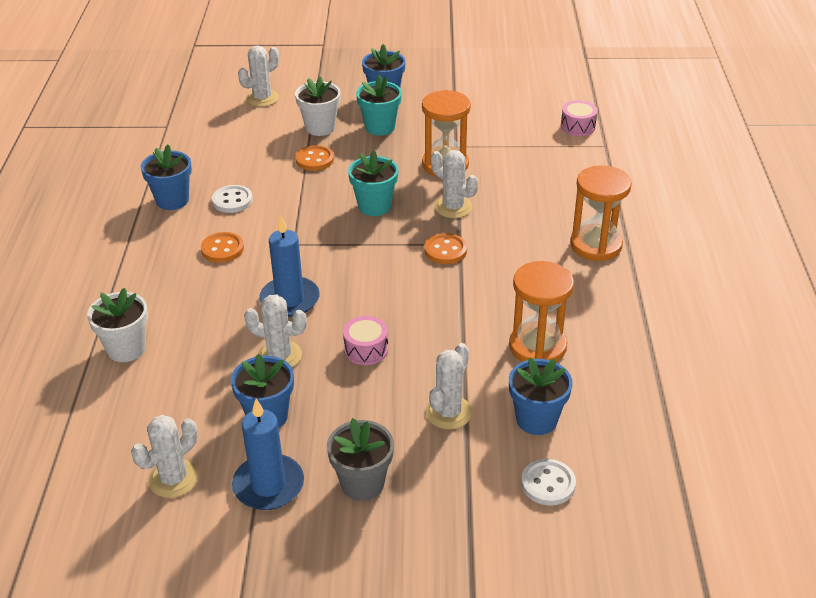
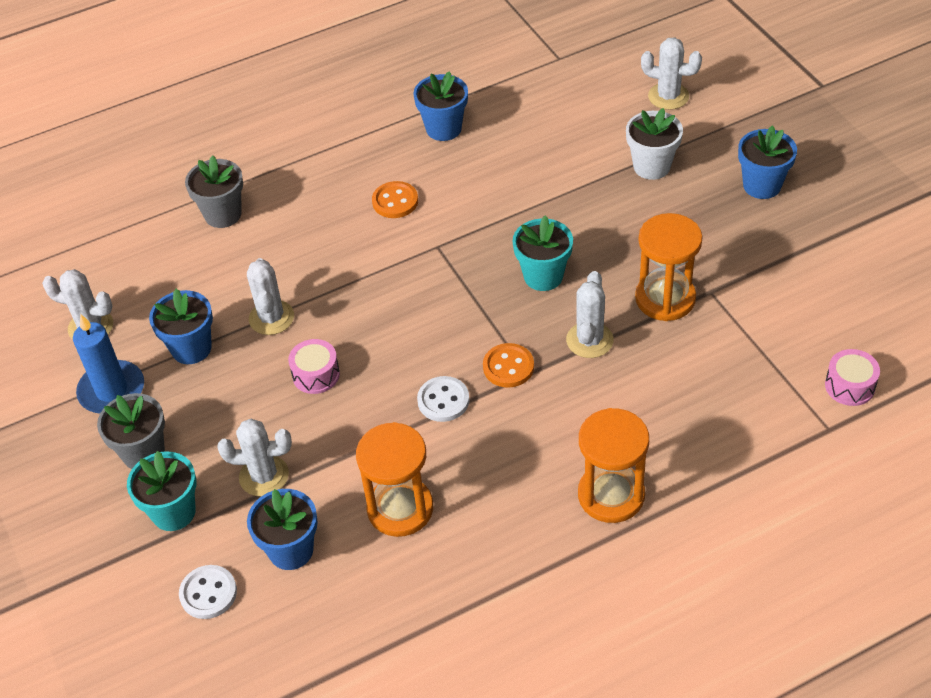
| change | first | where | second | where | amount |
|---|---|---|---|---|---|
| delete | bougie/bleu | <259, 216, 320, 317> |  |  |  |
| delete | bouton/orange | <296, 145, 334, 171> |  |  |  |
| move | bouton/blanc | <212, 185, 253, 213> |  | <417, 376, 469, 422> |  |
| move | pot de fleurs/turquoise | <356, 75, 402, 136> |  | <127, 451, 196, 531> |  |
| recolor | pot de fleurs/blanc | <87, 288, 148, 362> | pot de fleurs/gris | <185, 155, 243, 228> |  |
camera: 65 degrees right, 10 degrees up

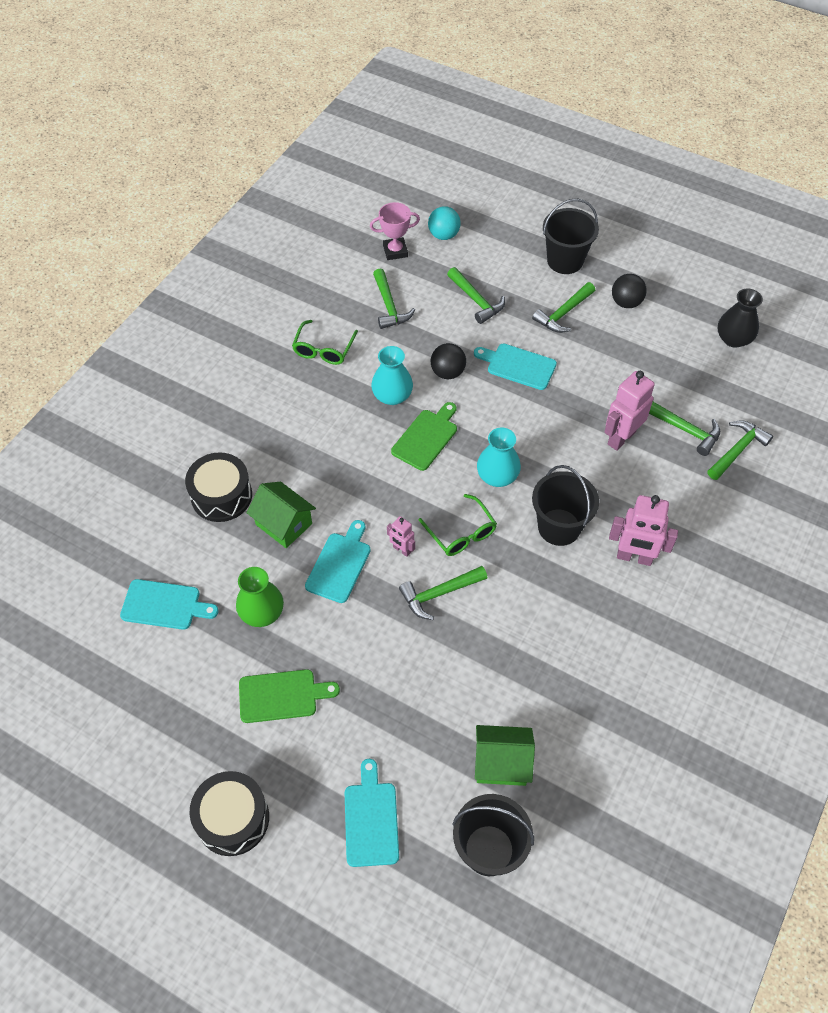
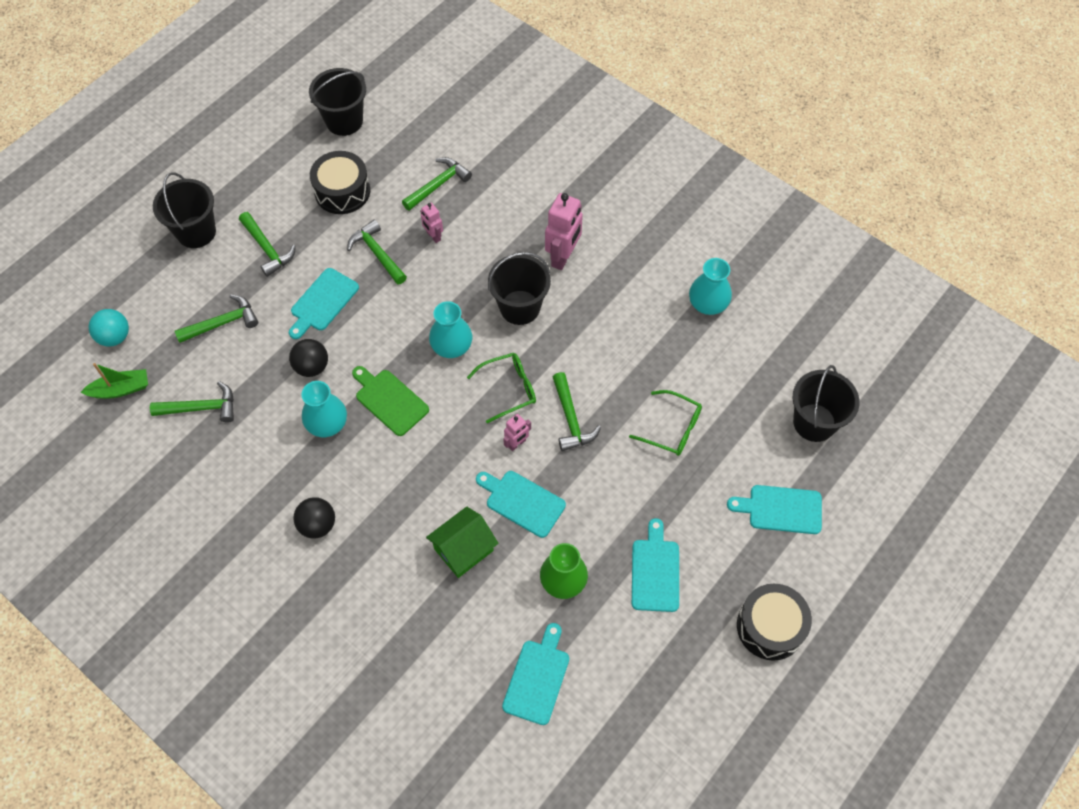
| change | first | where | second | where | amount |
|---|---|---|---|---|---|
| delete | maison/vert | <475, 725, 535, 786> |  |  |  |
| insert |  |  | vase/turquoise | <689, 258, 732, 315> |  |
| move | tambour/noir | <185, 452, 252, 522> |  | <310, 151, 370, 214> |  |
| move | lunettes/vert | <292, 320, 358, 365> |  | <629, 390, 702, 456> |  |
| move | balle/noir | <612, 274, 647, 308> |  | <293, 497, 335, 539> |  |
| move | marteau/vert | <707, 421, 773, 480> |  | <347, 220, 407, 285> |  |
| replace | trophée/rose | <370, 202, 420, 260> | bateau/vert | <80, 363, 148, 399> |  |
| replace | vase/noir | <718, 288, 763, 348> | seau/noir | <309, 68, 366, 136> |  |
| recolor | planche à découper/vert | <239, 669, 340, 723> | planche à découper/turquoise | <632, 518, 679, 612> |  |
| resize | robot/rose | <604, 371, 655, 451> |  | <420, 203, 443, 243> | x0.54 |
camera: 80 degrees left, 5 degrees up

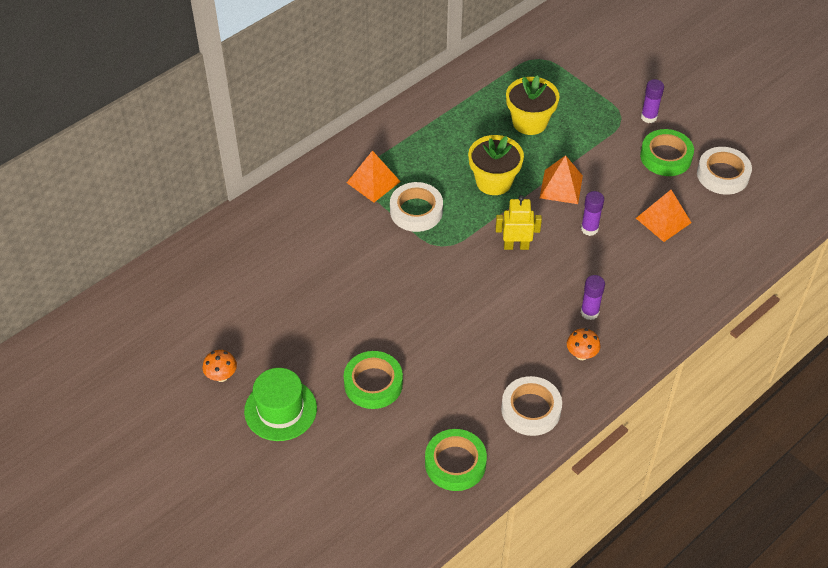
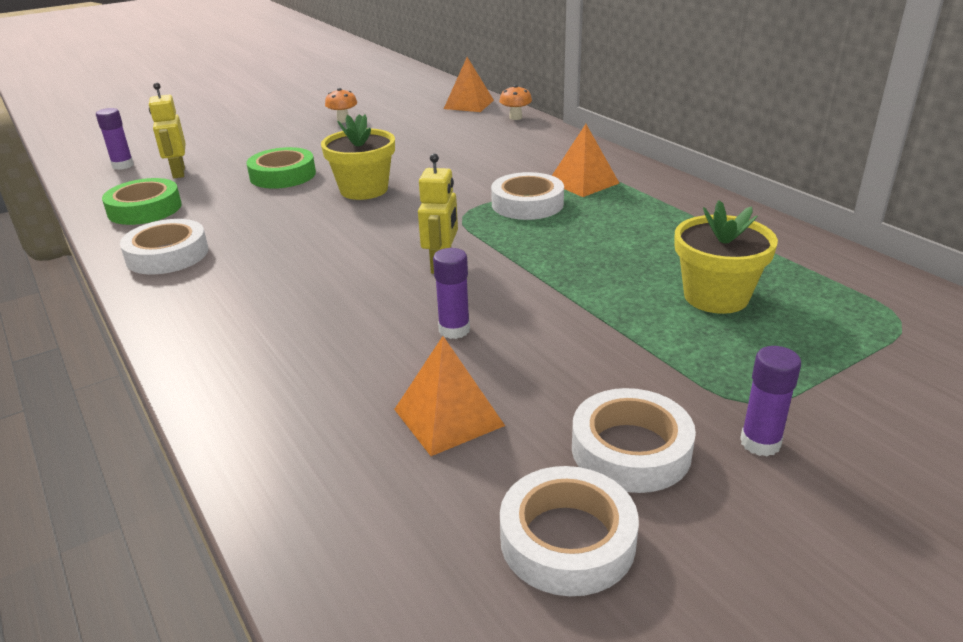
| change | first | where | second | where | amount |
|---|---|---|---|---|---|
| delete | chapeau/vert | <244, 368, 317, 441> |  |  |  |
| insert |  |  | robot/jaune | <149, 82, 186, 178> |  |
| move | pot de fleurs/jaune | <468, 135, 524, 195> |  | <321, 114, 395, 200> |  |
| move | pyramide/orange | <540, 155, 583, 204> |  | <444, 57, 494, 112> |  |
| move | champignon/orange | <567, 328, 601, 360> |  | <499, 85, 532, 120> |  |
| move | bâton de colle/violet | <581, 275, 605, 320> |  | <96, 108, 134, 170> |  |
| recolor | ruban adhésif/vert | <640, 129, 694, 176> | ruban adhésif/blanc | <572, 388, 696, 493> |  |
camera: 100 degrees right, 20 degrees down

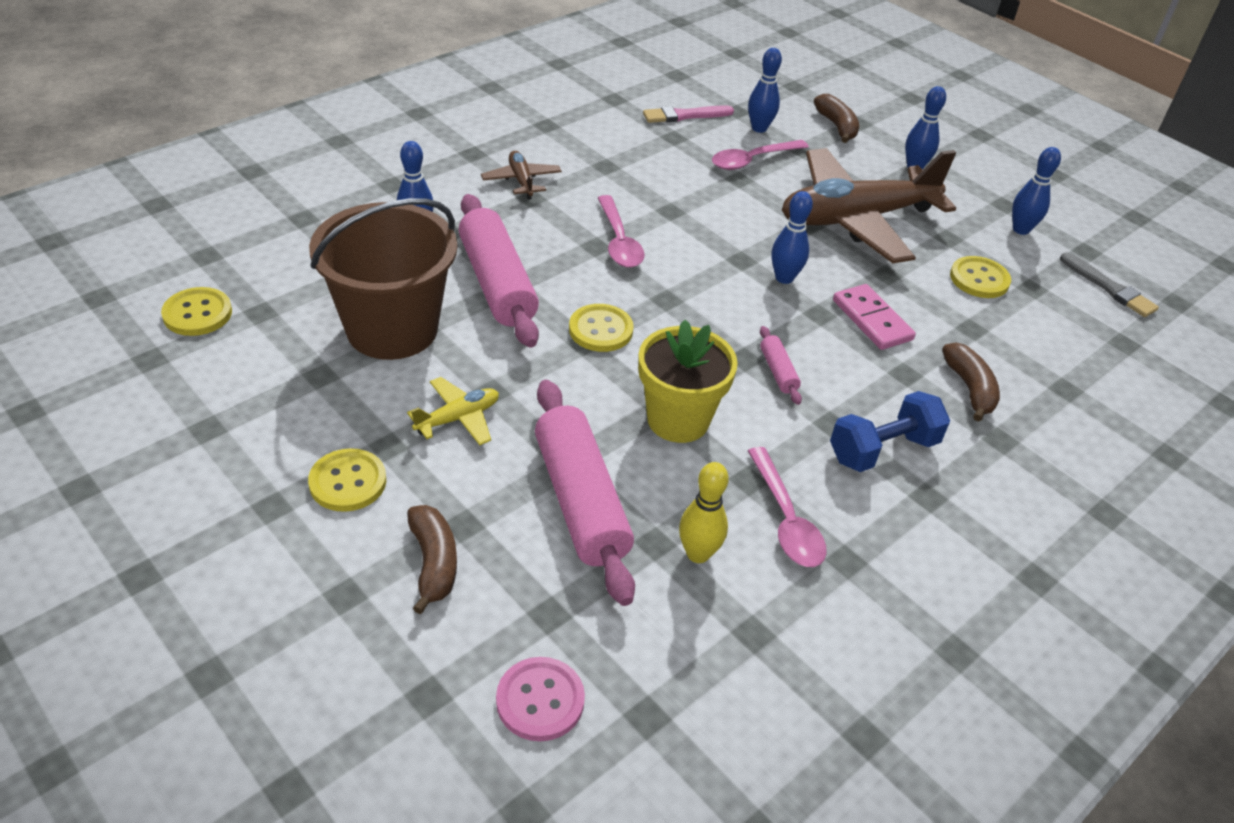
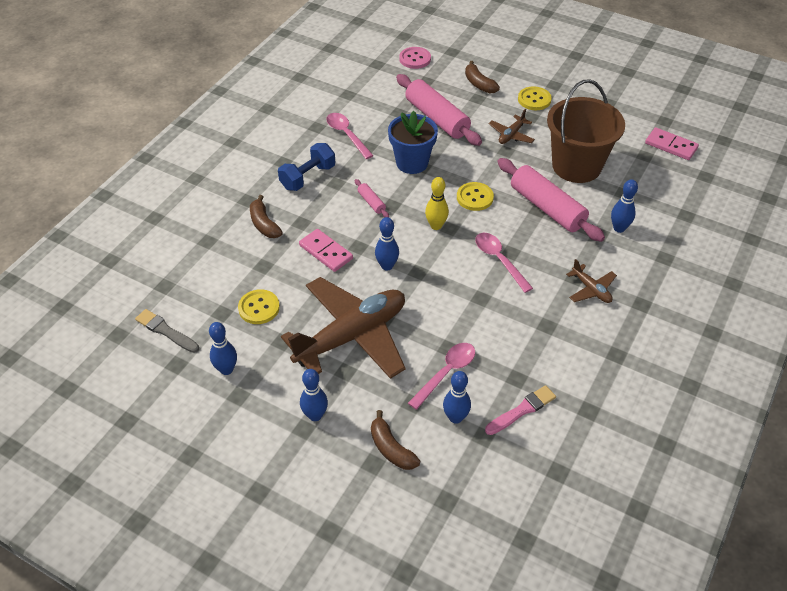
| change | first | where | second | where | amount |
|---|---|---|---|---|---|
| move | quille/jaune | <679, 462, 729, 563> |  | <425, 177, 449, 230> |  |
| replace | bouton/jaune | <161, 287, 232, 336> | domino/rose | <645, 127, 699, 160> |  |
| recolor | avion/jaune | <407, 377, 499, 445> | avion/marron | <489, 109, 535, 144> |  |
| recolor | pot de fleurs/jaune | <638, 320, 738, 443> | pot de fleurs/bleu | <388, 111, 438, 174> |  |
camera: 165 degrees right, 5 degrees up

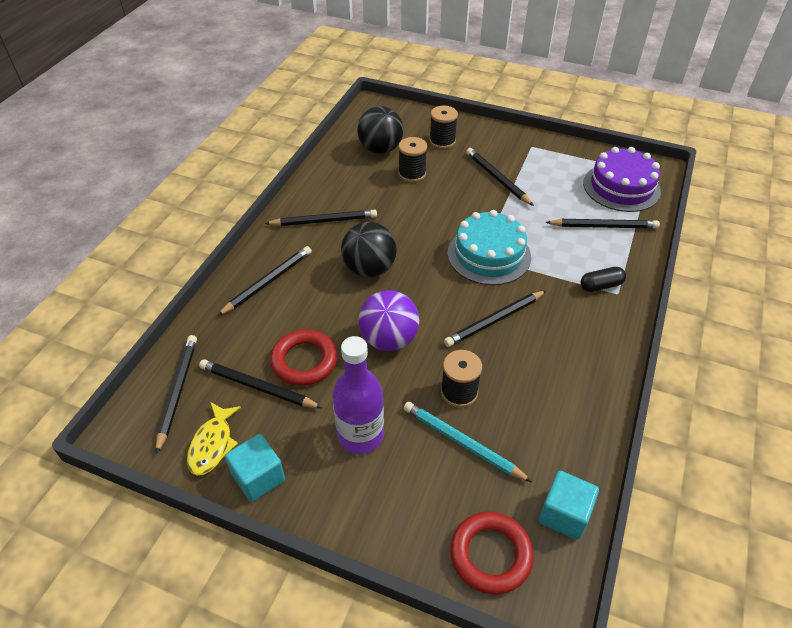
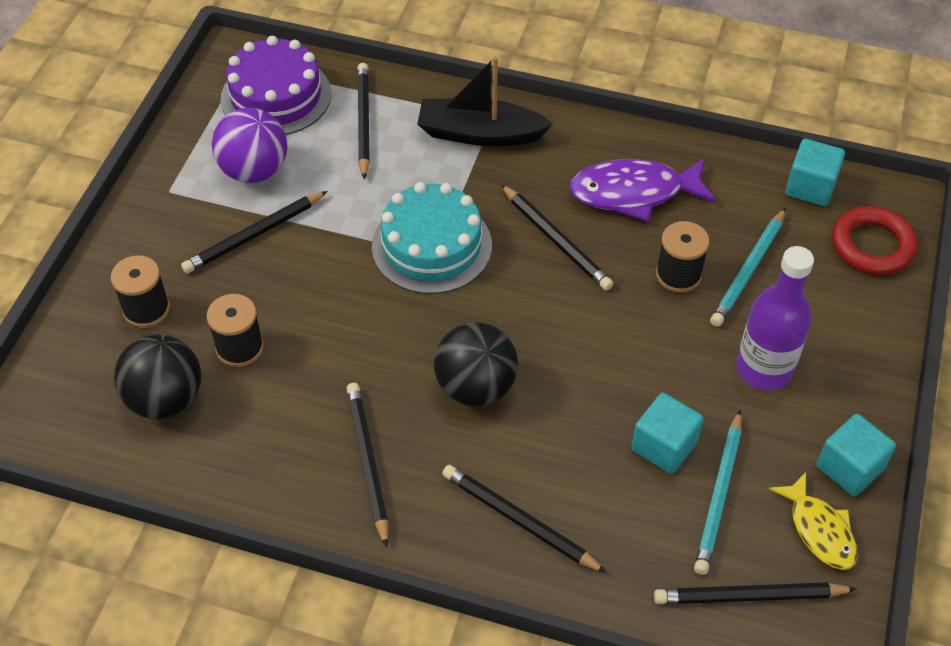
| change | first | where | second | where | amount |
|---|---|---|---|---|---|
| insert |  |  | poisson/violet | <569, 158, 716, 221> |  |
| move | balle/violet | <358, 290, 419, 351> |  | <212, 108, 287, 183> |  |
| replace | anneau/rouge | <270, 330, 338, 386> | cube/turquoise | <632, 393, 704, 474> |  |
| replace | gélule/noir | <581, 267, 626, 292> | bateau/noir | <417, 56, 553, 147> |  |
| recolor | crayon/noir | <199, 359, 322, 408> | crayon/turquoise | <694, 410, 742, 575> |  |
| rotate | poisson/jaune | <187, 402, 241, 476> |  | <769, 472, 858, 570> | 60 degrees clockwise |
camera: 95 degrees left, 5 degrees up

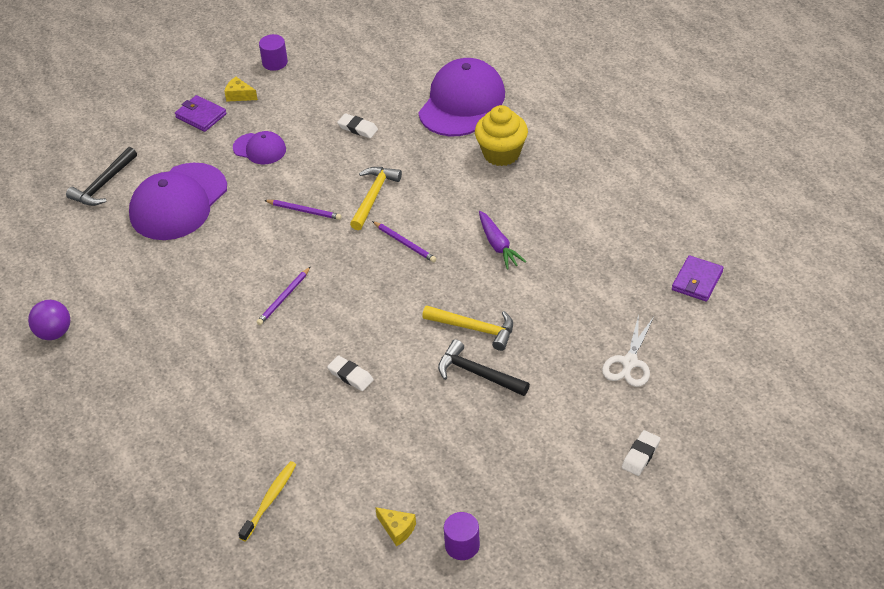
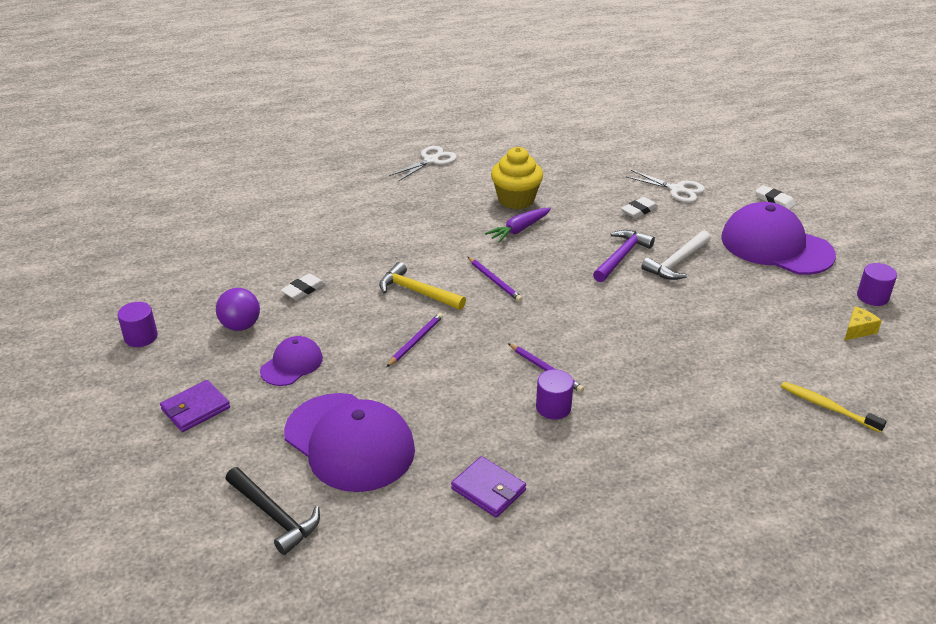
| change | first | where | second | where | amount |
|---|---|---|---|---|---|
| delete | fromage/jaune | <224, 77, 258, 102> |  |  |  |
| insert |  |  | ciseaux/blanc | <389, 146, 457, 182> |  |
| insert |  |  | cylindre/violet | <536, 369, 574, 419> |  |
| move | balle/violet | <28, 300, 70, 340> |  | <216, 288, 260, 331> |  |
| move | gomme/blanc | <327, 356, 374, 391> |  | <621, 197, 658, 218> |  |
| move | casquette/violet | <418, 58, 505, 136> |  | <721, 202, 836, 275> |  |
| move | muffin/jaune | <475, 105, 528, 166> |  | <491, 147, 543, 209> |  |
| move | portefeuille/violet | <672, 255, 724, 302> |  | <451, 456, 526, 517> |  |
| recolor | marteau/jaune | <422, 305, 513, 351> | marteau/violet | <593, 230, 655, 282> |  |
| recolor | marteau/noir | <438, 339, 530, 396> | marteau/blanc | <641, 230, 711, 280> |  |
| rotate | crayon/violet | <372, 221, 436, 262> |  | <468, 257, 523, 302> | 90 degrees clockwise |
| rotate | carotte/violet | <479, 211, 526, 270> |  | <485, 208, 551, 243> | 150 degrees clockwise |
camera: 80 degrees left, 10 degrees down

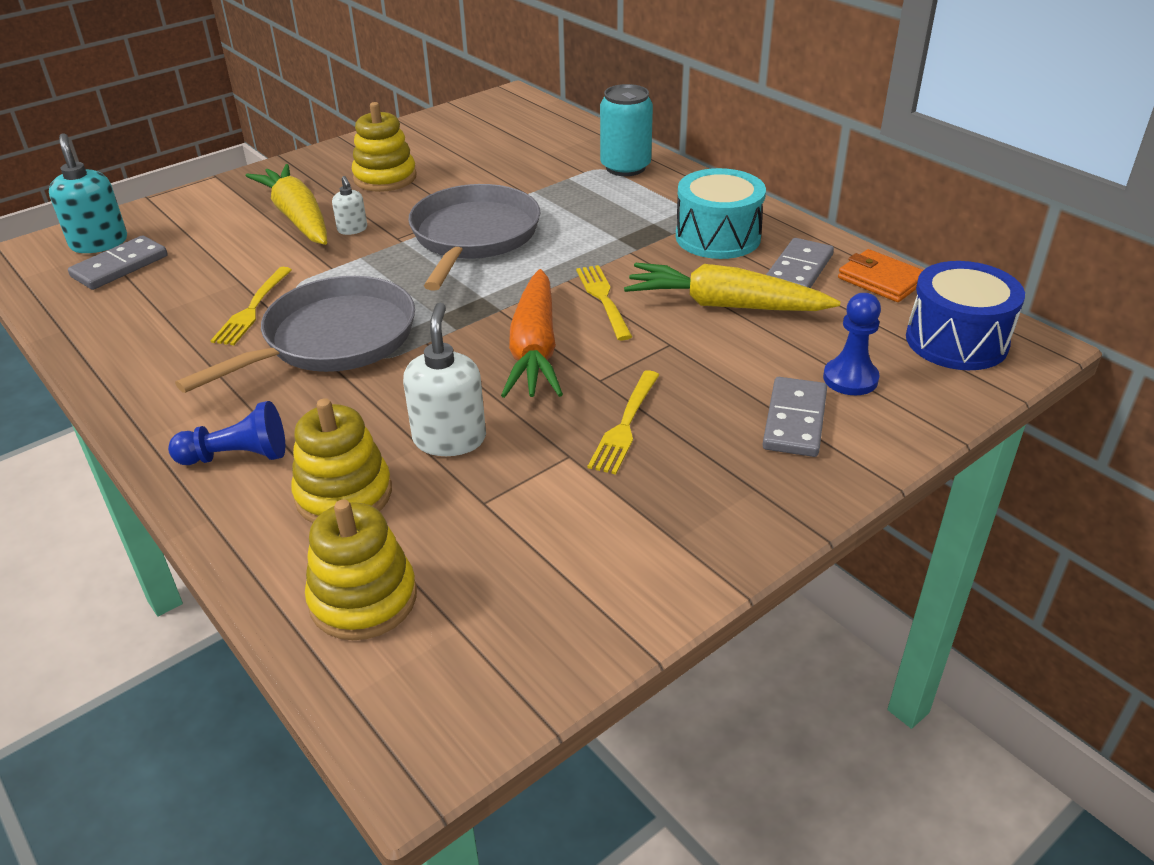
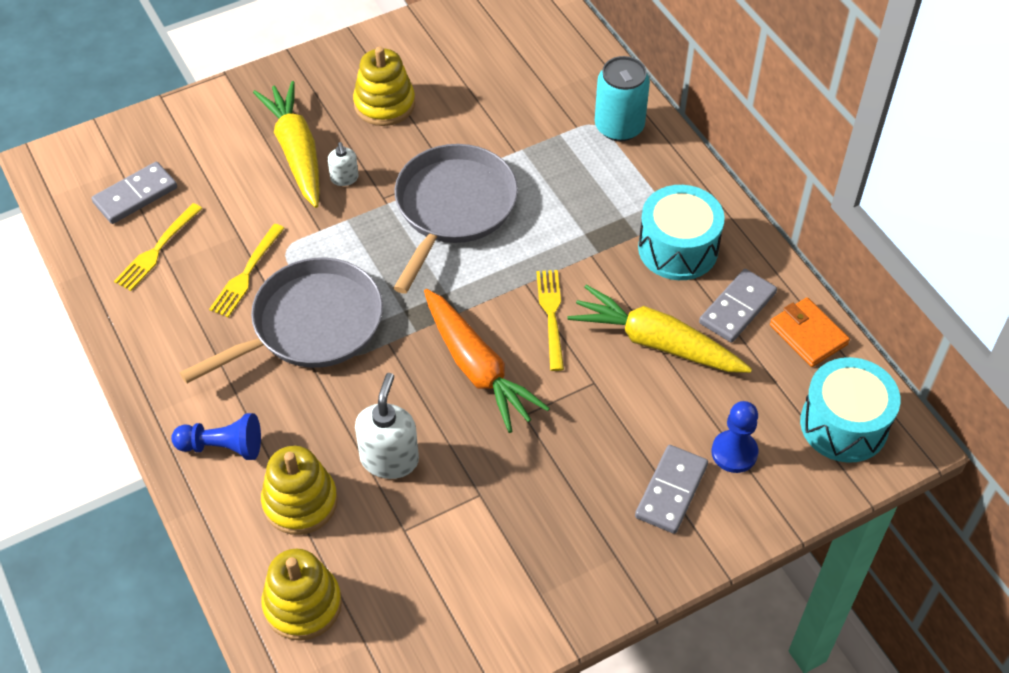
| change | first | where | second | where | amount |
|---|---|---|---|---|---|
| delete | distributeur de savon/turquoise | <49, 133, 127, 253> |  |  |  |
| move | fourchette/jaune | <588, 370, 659, 475> |  | <114, 203, 203, 291> |  |
| recolor | tambour/bleu | <906, 261, 1025, 370> | tambour/turquoise | <800, 357, 901, 463> |  |
| rotate | carotte/orange | <501, 269, 563, 398> |  | <424, 289, 550, 433> | 45 degrees counterclockwise |
camera: 10 degrees right, 15 degrees up

